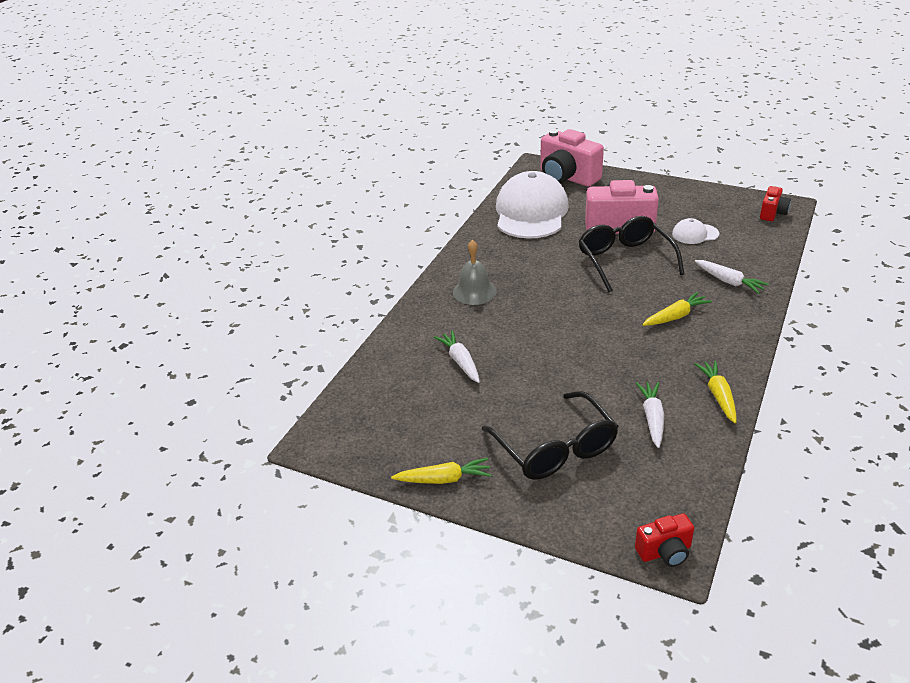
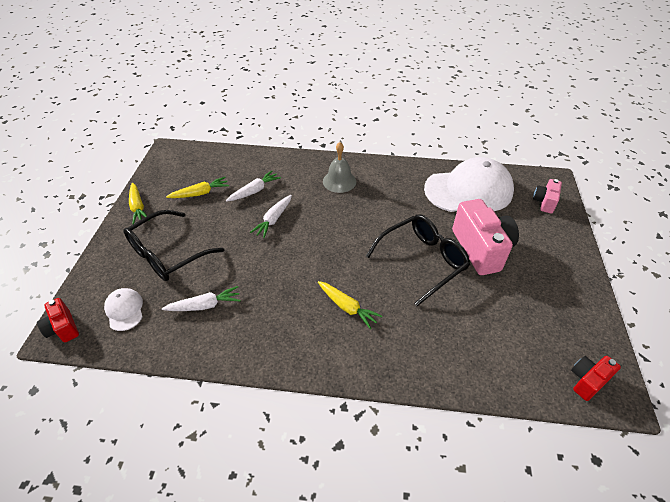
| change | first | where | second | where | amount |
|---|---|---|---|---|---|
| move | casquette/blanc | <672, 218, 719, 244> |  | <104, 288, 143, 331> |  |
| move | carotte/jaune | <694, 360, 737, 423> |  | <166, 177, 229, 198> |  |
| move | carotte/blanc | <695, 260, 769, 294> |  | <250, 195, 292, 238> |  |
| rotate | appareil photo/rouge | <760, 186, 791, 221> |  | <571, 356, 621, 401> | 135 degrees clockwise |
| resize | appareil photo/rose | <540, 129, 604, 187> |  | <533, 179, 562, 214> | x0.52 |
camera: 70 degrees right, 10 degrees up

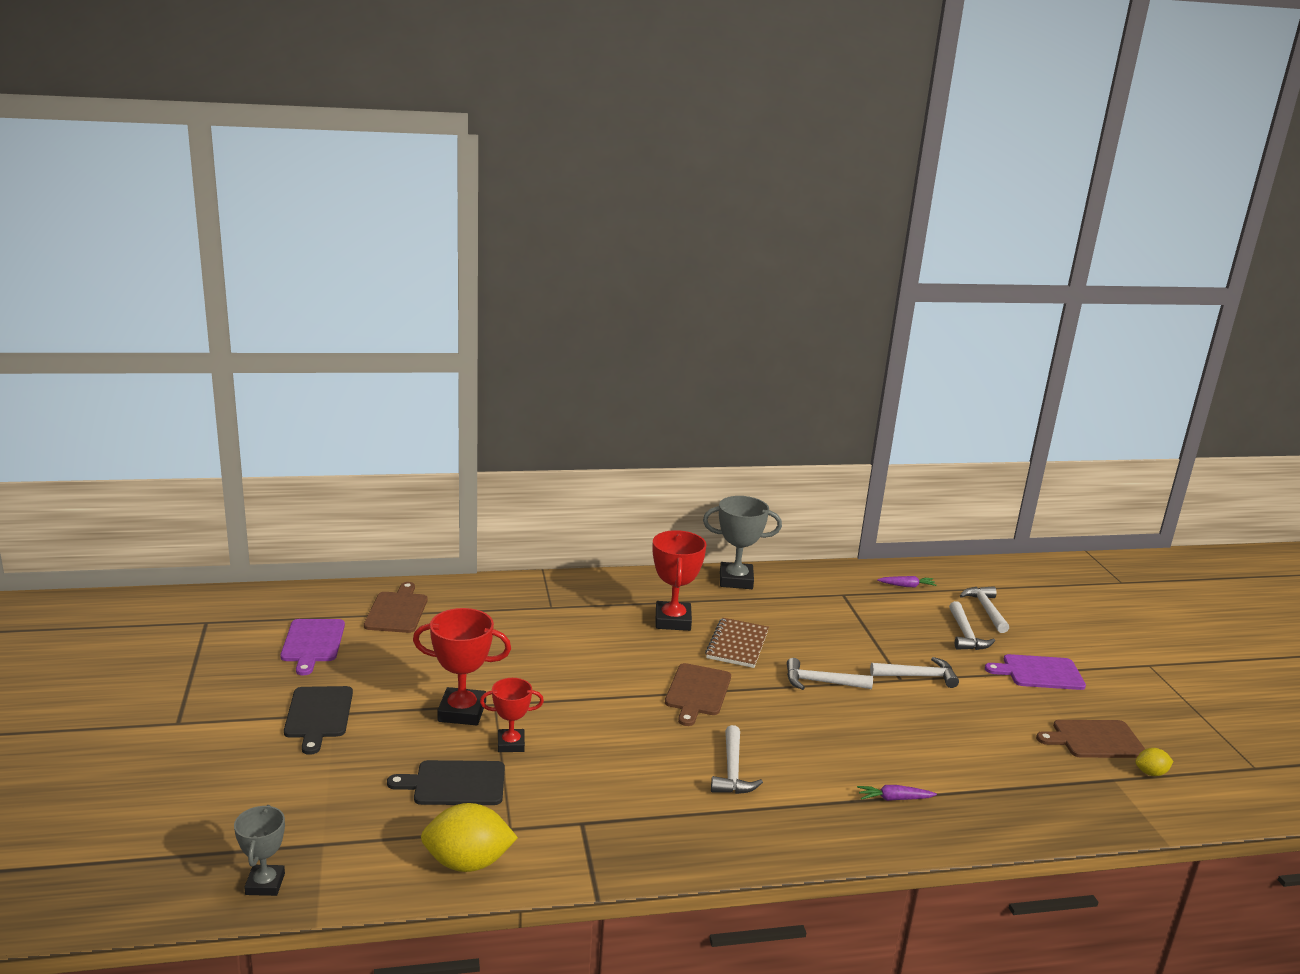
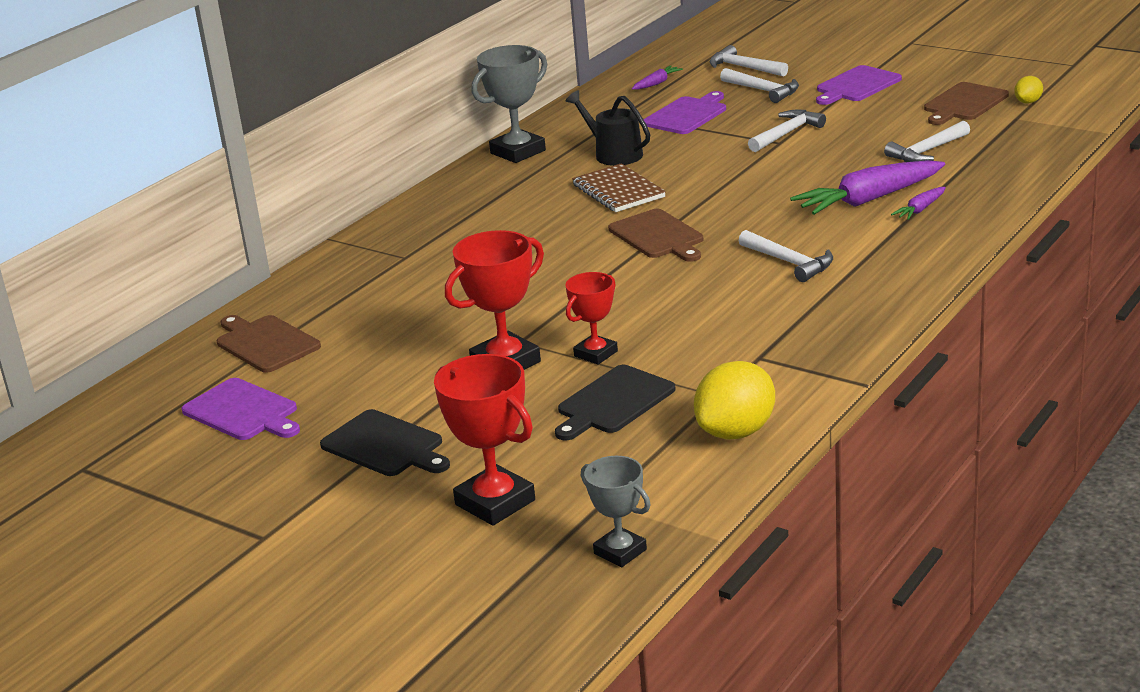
| change | first | where | second | where | amount |
|---|---|---|---|---|---|
| insert |  |  | arrosoir/noir | <566, 90, 650, 166> |  |
| insert |  |  | planche à découper/violet | <644, 91, 726, 134> |  |
| insert |  |  | carotte/violet | <790, 160, 945, 215> |  |
| move | trophée/rouge | <652, 530, 707, 631> |  | <434, 354, 535, 525> |  |
| move | marteau/blanc | <787, 658, 873, 690> |  | <884, 121, 970, 162> |  |
camera: 40 degrees left, 5 degrees up

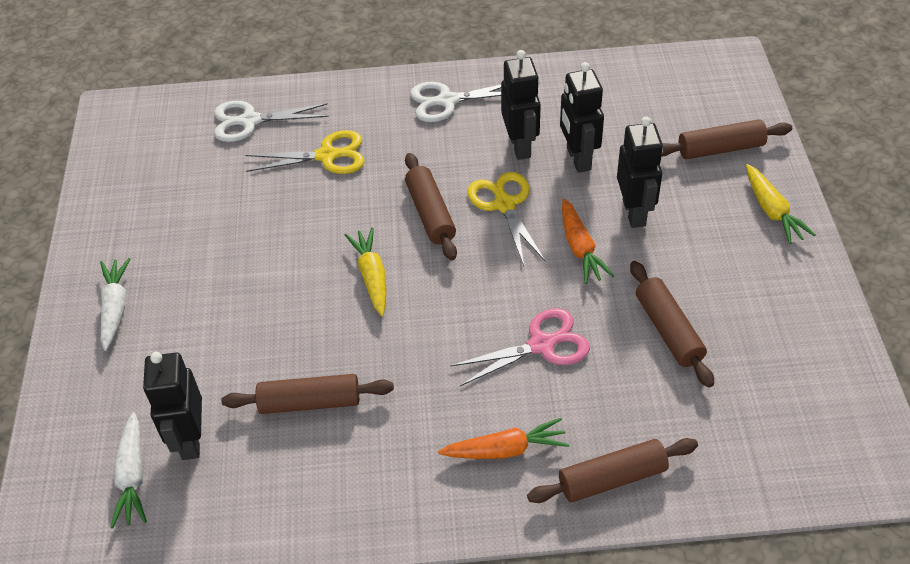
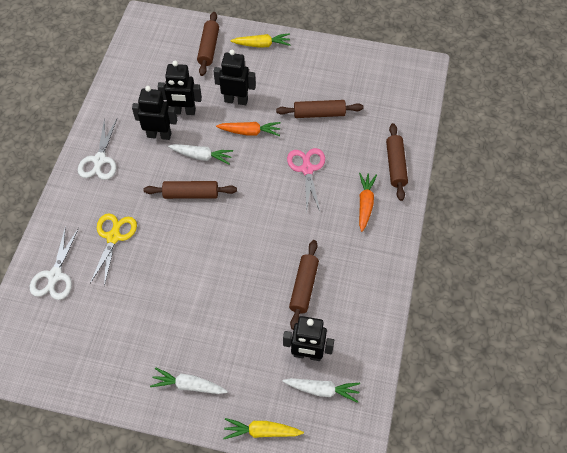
| change | first | where | second | where | amount |
|---|---|---|---|---|---|
| move | carotte/jaune | <345, 228, 386, 316> |  | <223, 418, 304, 439> |  |
| replace | ciseaux/jaune | <467, 172, 546, 266> | carotte/blanc | <168, 144, 233, 164> |  |
camera: 75 degrees left, 10 degrees up

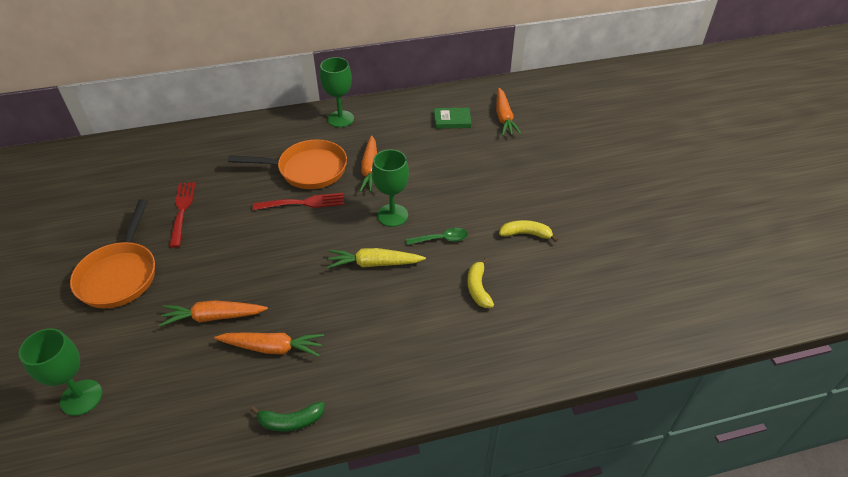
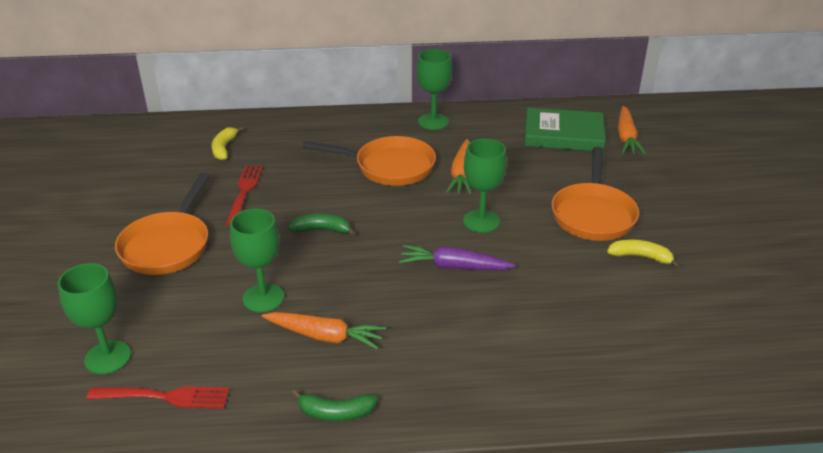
| change | first | where | second | where | amount |
|---|---|---|---|---|---|
| delete | cuillère/vert | <406, 228, 468, 245> |  |  |  |
| insert |  |  | banane/vert | <289, 214, 356, 236> |  |
| insert |  |  | poêle/orange | <552, 147, 639, 241> |  |
| move | fourchette/rouge | <253, 193, 344, 210> |  | <87, 386, 230, 408> |  |
| move | banane/jaune | <467, 258, 494, 308> |  | <212, 126, 243, 160> |  |
| replace | carotte/orange | <159, 300, 268, 327> | verre à pied/vert | <230, 209, 284, 312> |  |
| recolor | carotte/jaune | <327, 248, 426, 268> | carotte/violet | <399, 245, 516, 270> |  |
| resize | livre/vert | <434, 107, 471, 129> |  | <525, 108, 606, 152> | x1.82 |
camera: 10 degrees right, 10 degrees down

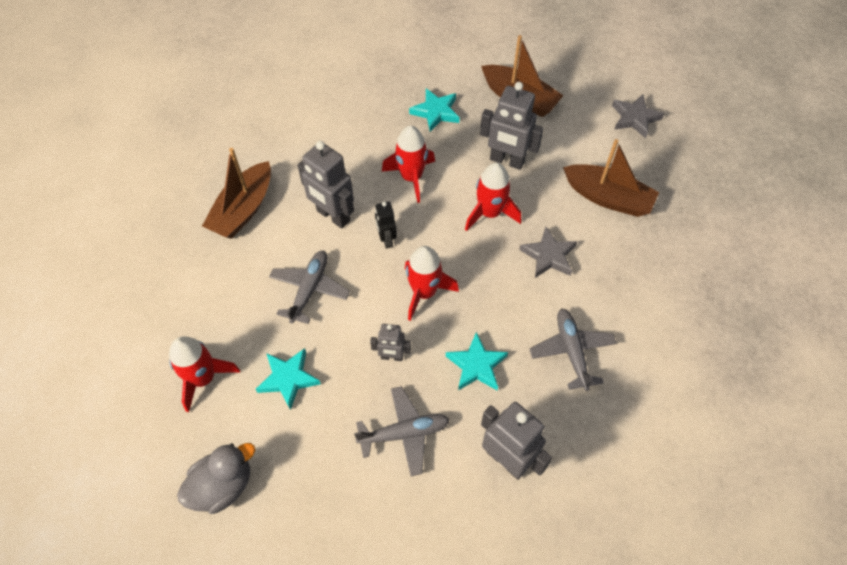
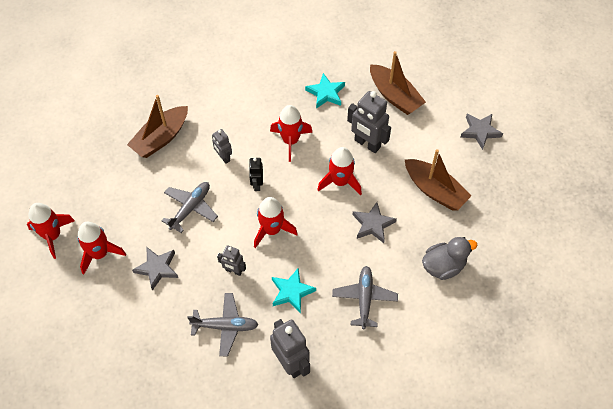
| change | first | where | second | where | amount |
|---|---|---|---|---|---|
| insert |  |  | fusée/rouge | <27, 203, 75, 259> |  |
| move | canard/gris | <177, 443, 255, 514> |  | <422, 237, 478, 280> |  |
| recolor | étoile/turquoise | <256, 348, 321, 410> | étoile/gris | <132, 247, 178, 291> |  |
| resize | robot/gris | <298, 141, 354, 229> |  | <212, 129, 232, 164> | x0.56 |
camera: 15 degrees right, 0 degrees up

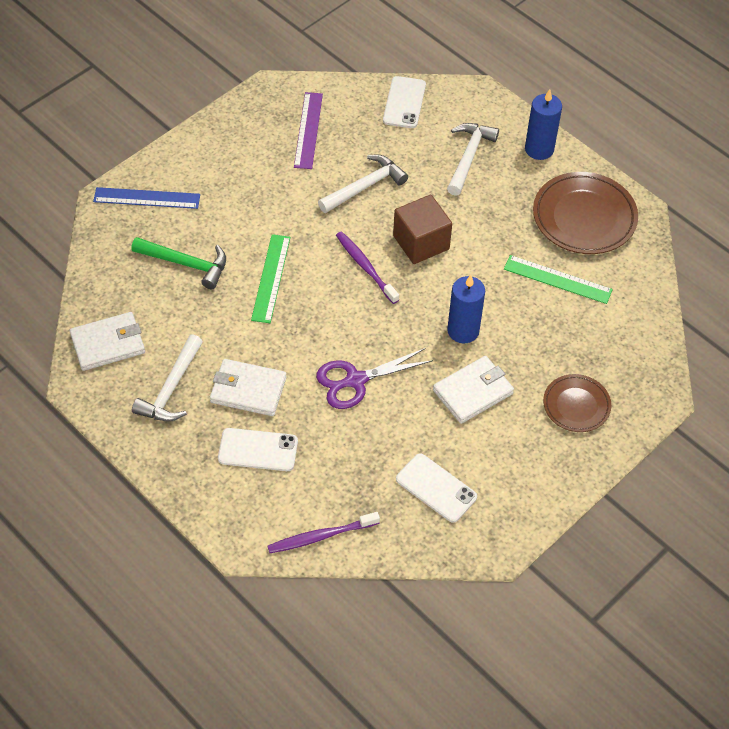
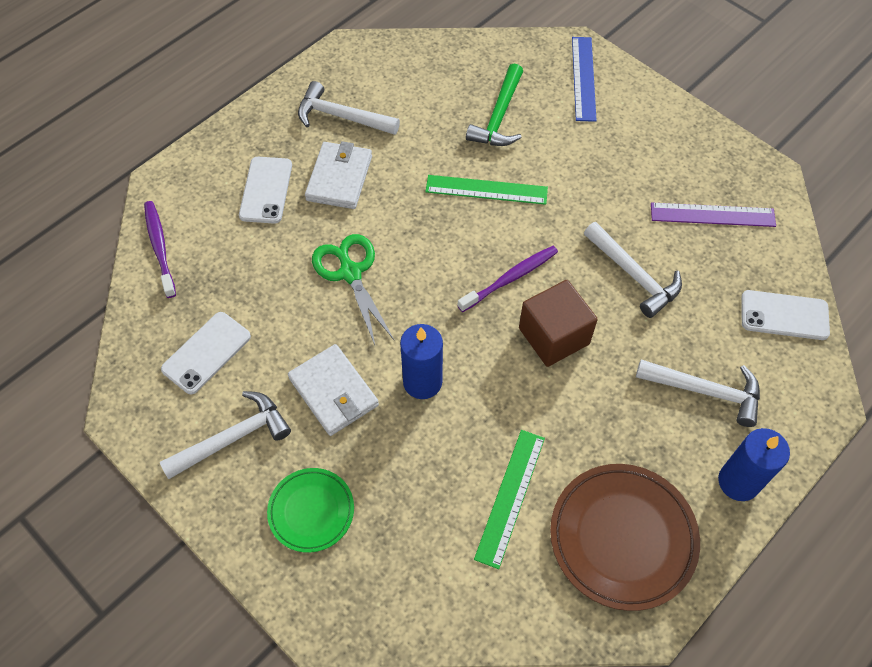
| change | first | where | second | where | amount |
|---|---|---|---|---|---|
| delete | portefeuille/blanc | <70, 312, 145, 371> |  |  |  |
| insert |  |  | marteau/blanc | <160, 391, 291, 479> |  |
| recolor | ciseaux/violet | <316, 348, 433, 409> | ciseaux/vert | <312, 234, 395, 345> |  |
| recolor | assiette/marron | <543, 374, 611, 432> | assiette/vert | <267, 468, 354, 553> |  |
camera: 90 degrees right, 5 degrees up

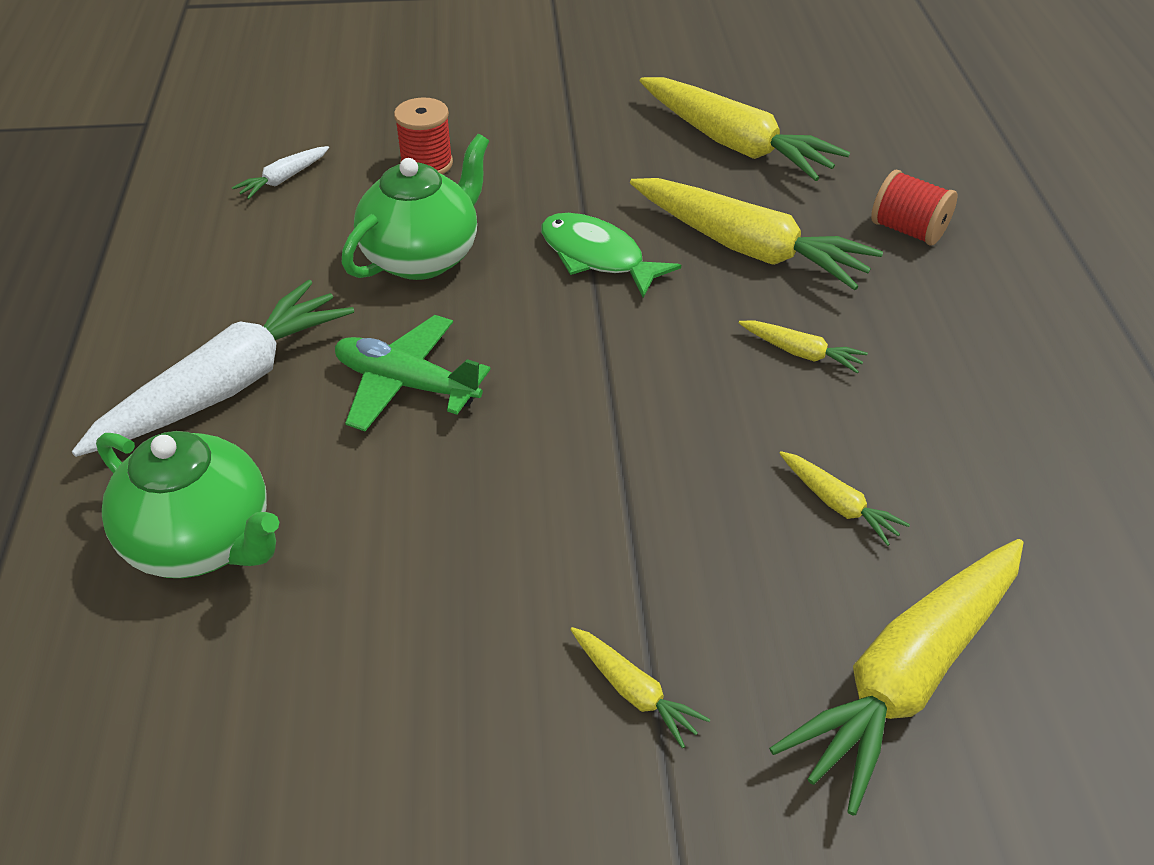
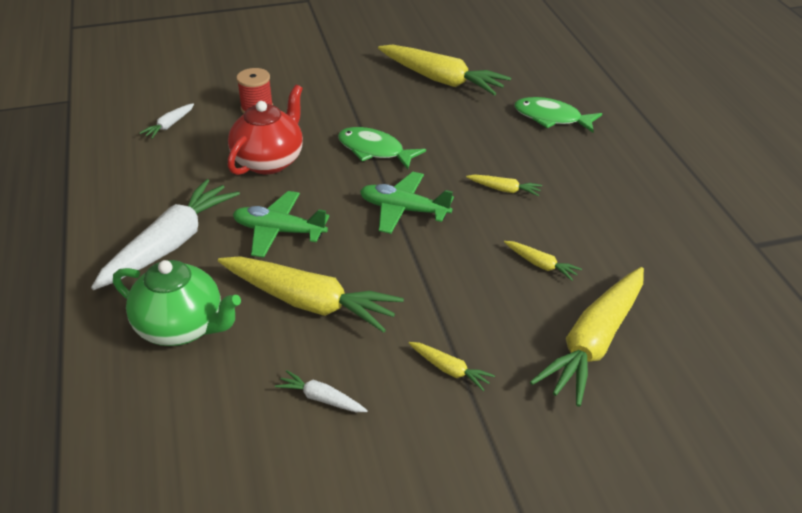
| change | first | where | second | where | amount |
|---|---|---|---|---|---|
| insert |  |  | carotte/blanc | <275, 370, 368, 412> |  |
| insert |  |  | avion/vert | <360, 172, 454, 234> |  |
| move | carotte/jaune | <630, 178, 883, 290> |  | <218, 256, 404, 333> |  |
| replace | bobine/rouge | <871, 170, 957, 245> | poisson/vert | <514, 97, 602, 133> |  |
| recolor | théière/vert | <342, 134, 489, 280> | théière/rouge | <228, 85, 303, 175> |  |
camera: 10 degrees left, 5 degrees down

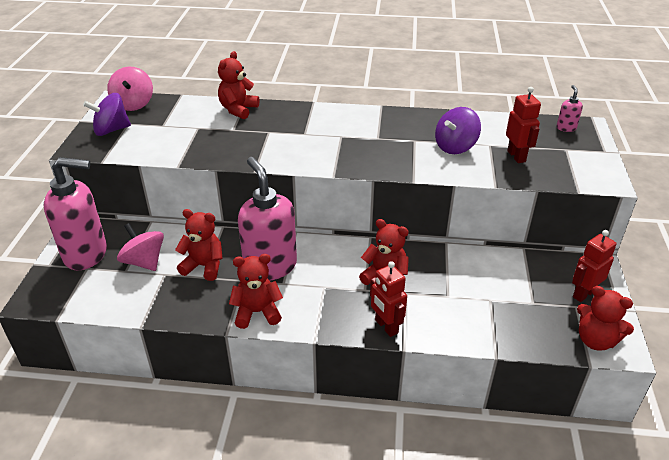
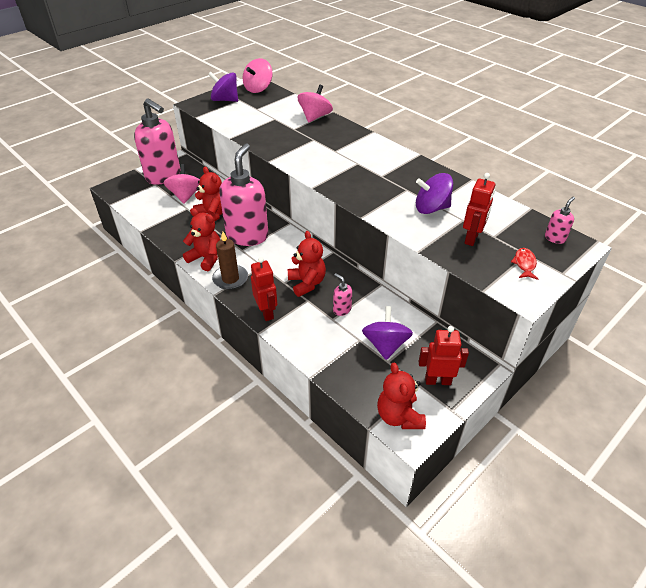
| change | first | where | second | where | amount |
|---|---|---|---|---|---|
| insert |  |  | bougie/marron | <212, 232, 248, 290> |  |
| insert |  |  | distributeur de savon/rose | <333, 273, 352, 316> |  |
| insert |  |  | toupie/violet | <362, 306, 413, 360> |  |
| insert |  |  | poisson/rouge | <511, 248, 538, 280> |  |
| replace | ours en peluche/rouge | <218, 51, 259, 119> | toupie/rose | <298, 85, 333, 123> |  |
| rotate | robot/rouge | <370, 261, 407, 337> |  | <251, 257, 277, 321> | 150 degrees clockwise |
camera: 40 degrees right, 5 degrees up

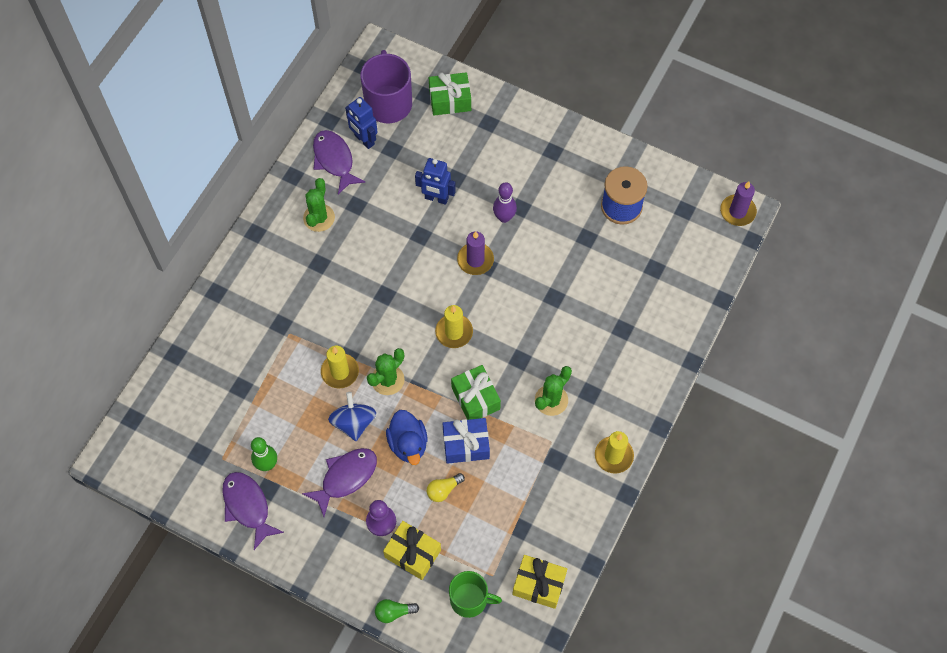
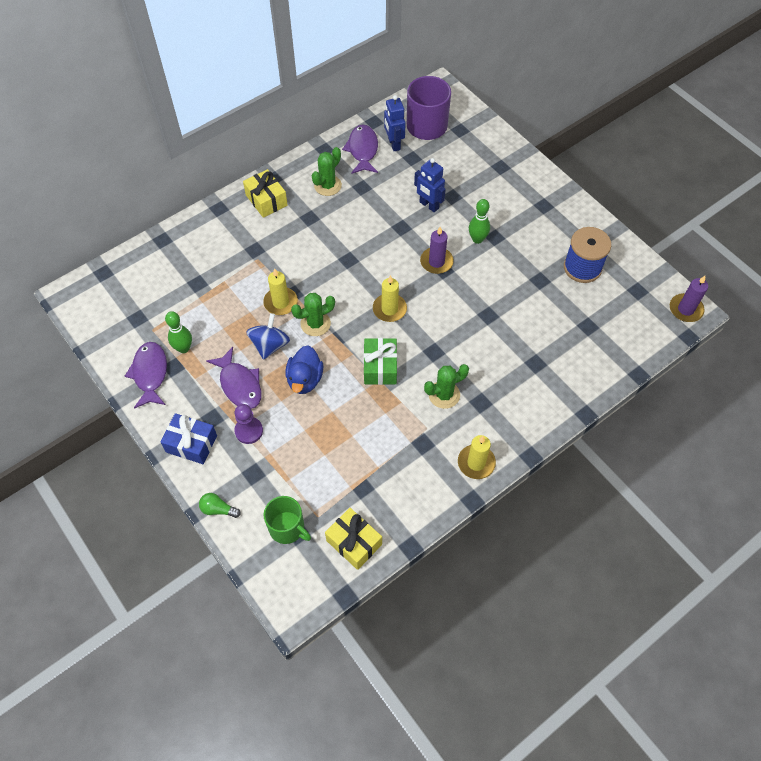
| change | first | where | second | where | amount |
|---|---|---|---|---|---|
| delete | ampoule/jaune | <427, 473, 465, 502> |  |  |  |
| delete | cadeau/vert | <429, 72, 471, 116> |  |  |  |
| move | cadeau/jaune | <383, 521, 441, 580> |  | <243, 169, 288, 218> |  |
| move | cadeau/bleu | <443, 418, 490, 464> |  | <161, 413, 217, 464> |  |
| recolor | quille/violet | <493, 182, 517, 223> | quille/vert | <469, 199, 490, 244> |  |
| rotate | poisson/violet | <302, 448, 377, 517> |  | <206, 347, 262, 409> | 75 degrees clockwise |
camera: 25 degrees right, 5 degrees down

